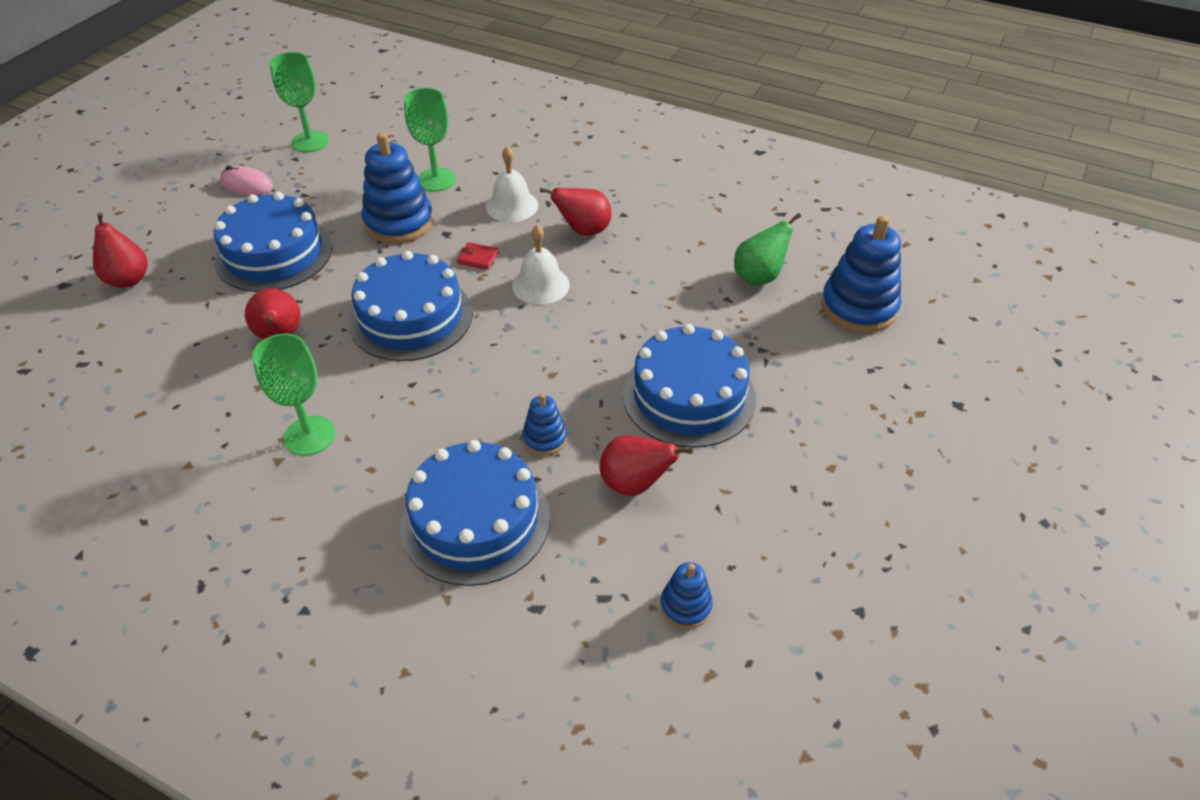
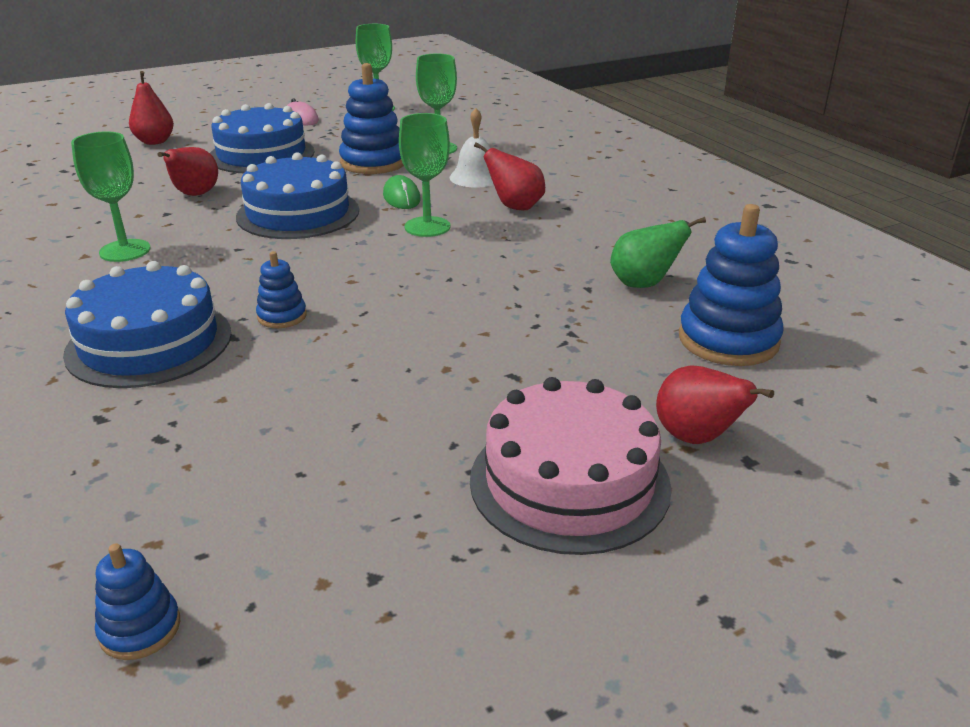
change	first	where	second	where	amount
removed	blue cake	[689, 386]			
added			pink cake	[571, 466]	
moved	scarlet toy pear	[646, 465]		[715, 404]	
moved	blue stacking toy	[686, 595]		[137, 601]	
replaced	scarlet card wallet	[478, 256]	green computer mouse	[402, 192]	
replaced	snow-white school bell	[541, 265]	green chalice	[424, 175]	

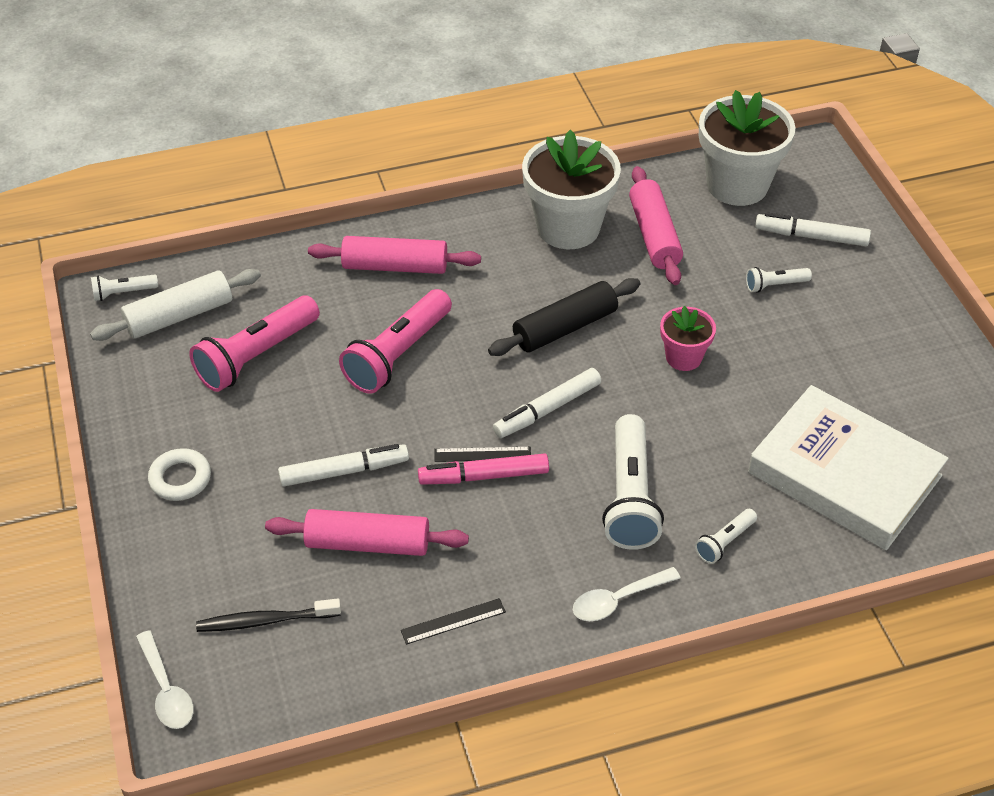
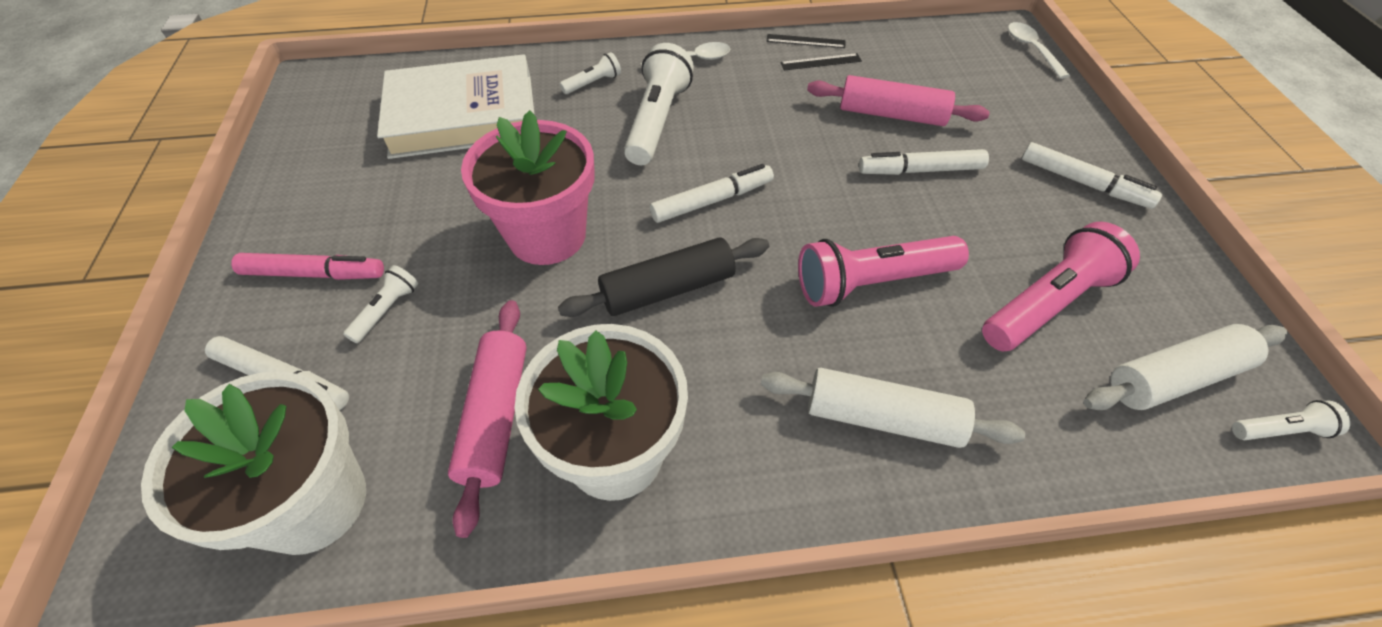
change	first	where	second	where	amount
removed	black dental brush	[268, 615]			
moved	pink felt pen	[483, 469]		[307, 266]	
moved	black ruler	[482, 454]		[805, 41]	
replaced	snow-white torus	[179, 474]	snow-white felt pen	[1092, 175]	
recoloured	pink rolling pin	[394, 255]	snow-white rolling pin	[893, 408]	
turned	pink flashlight	[395, 341]		[883, 271]	150 degrees counterclockwise
turned	snow-white flashlight	[779, 280]		[380, 304]	60 degrees counterclockwise
turned	snow-white hardcover	[848, 467]		[456, 106]	60 degrees counterclockwise
resized	pink potted plant	[688, 338]		[528, 187]	x1.89

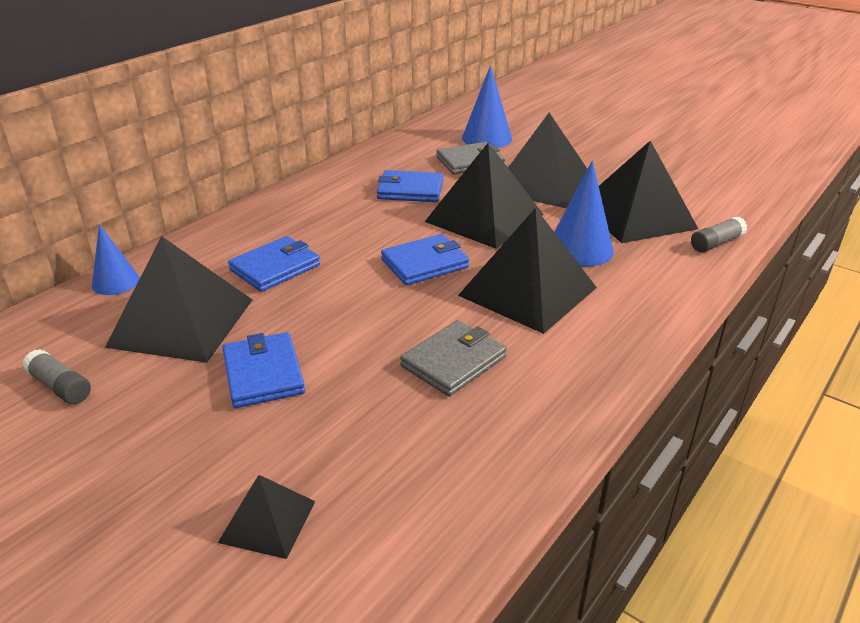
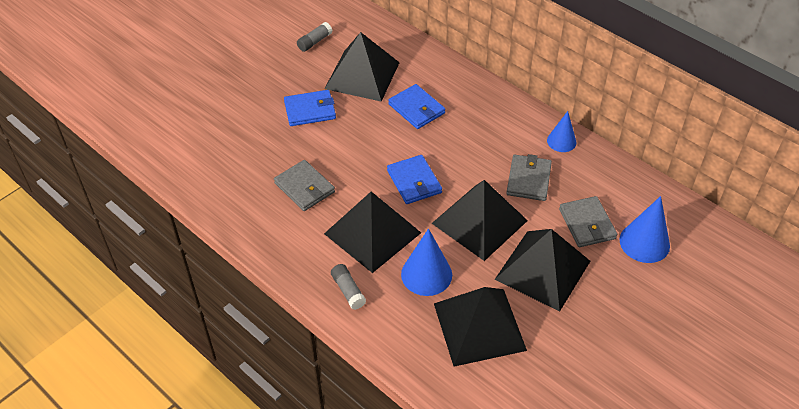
change	first	where	second	where	amount
removed	black pyramid	[266, 517]			
moved	blue cone shape	[116, 259]		[561, 131]	
moved	gray glue stick	[719, 234]		[348, 287]	
recoloured	blue card wallet	[410, 186]	gray card wallet	[529, 177]	

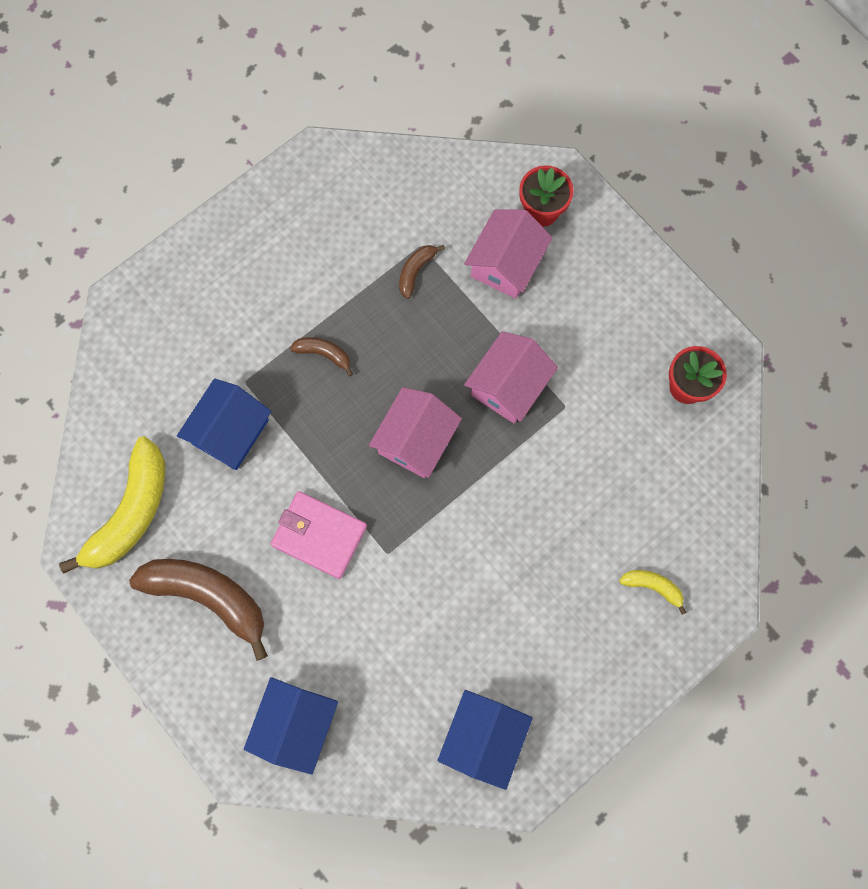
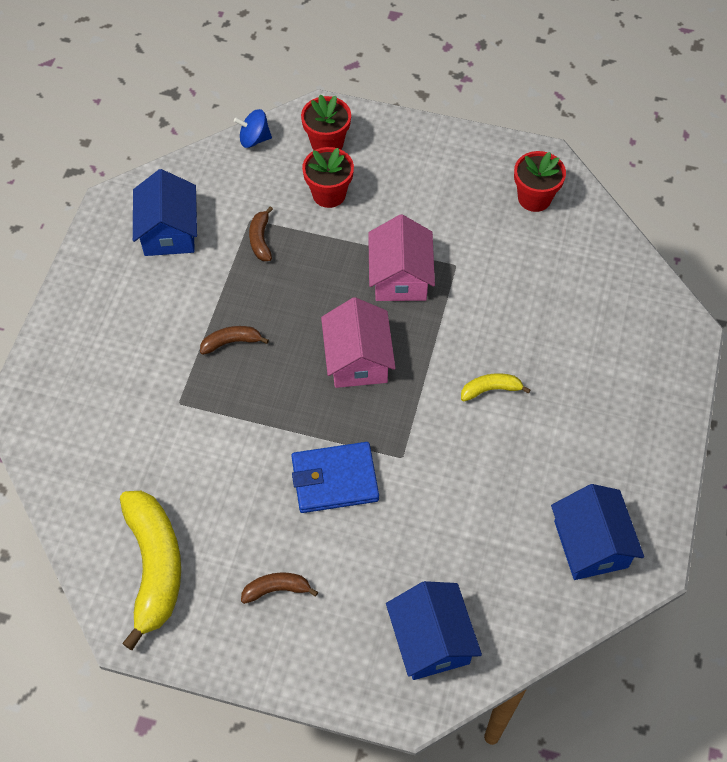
change	first	where	second	where	amount
added			blue whirligig	[253, 128]	
moved	blue cottage	[224, 424]		[165, 212]	
moved	yellow banana	[653, 592]		[496, 387]	
replaced	pink cottage	[508, 254]	scarlet potted plant	[328, 177]	
recoloured	pink card wallet	[319, 535]	blue card wallet	[335, 477]	
resized	dark brown banana	[198, 610]		[279, 588]	x0.46

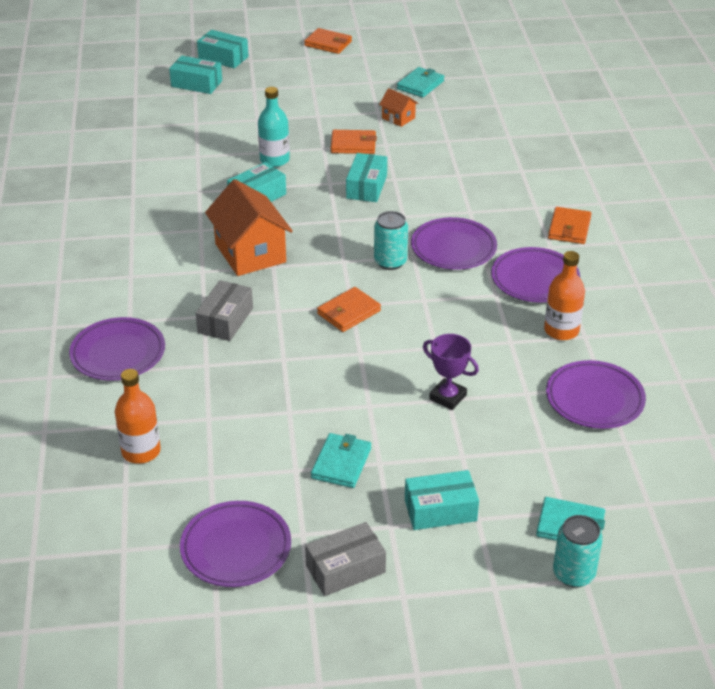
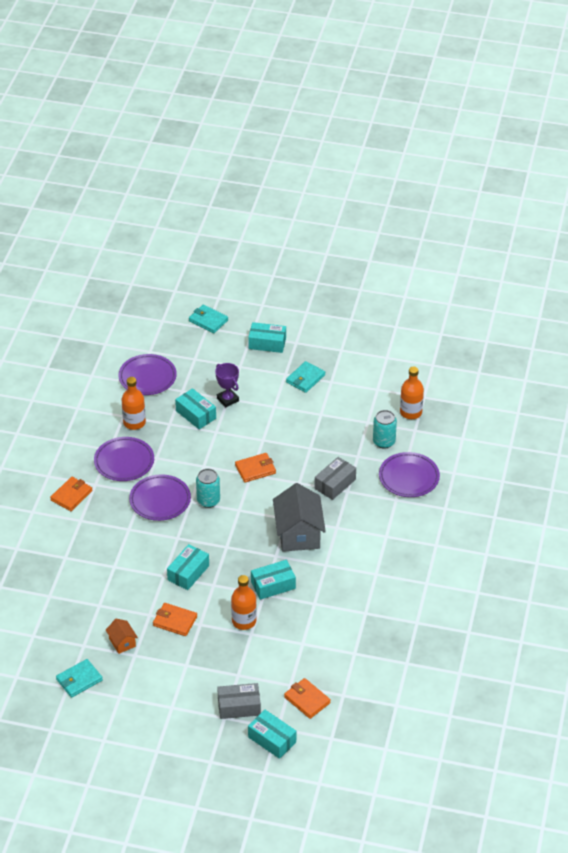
change	first	where	second	where	amount
removed	royal purple plate	[235, 544]			
moved	turquoise package	[223, 49]		[195, 408]	
moved	orange-coloured card wallet	[328, 41]		[307, 698]	
moved	gray package	[345, 559]		[239, 701]	
moved	turquoise soda can	[578, 551]		[385, 429]	
recoloured	orange-coloured cottage	[249, 227]	gray cottage	[299, 517]	
recoloured	turquoise flask	[274, 127]	orange-coloured flask	[244, 602]	

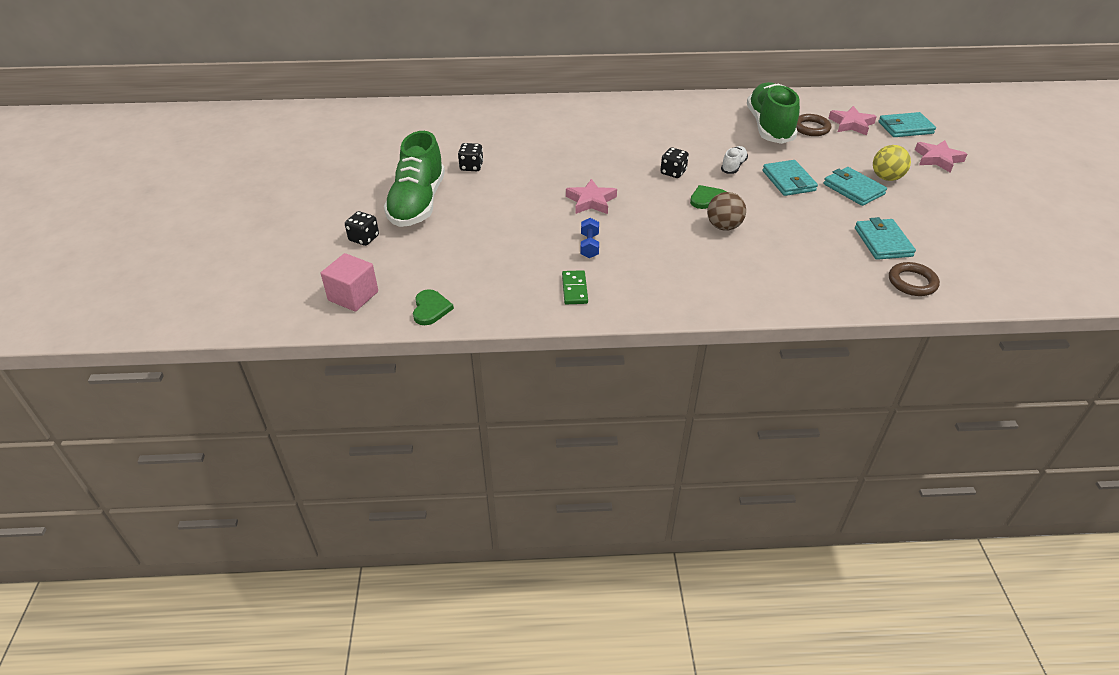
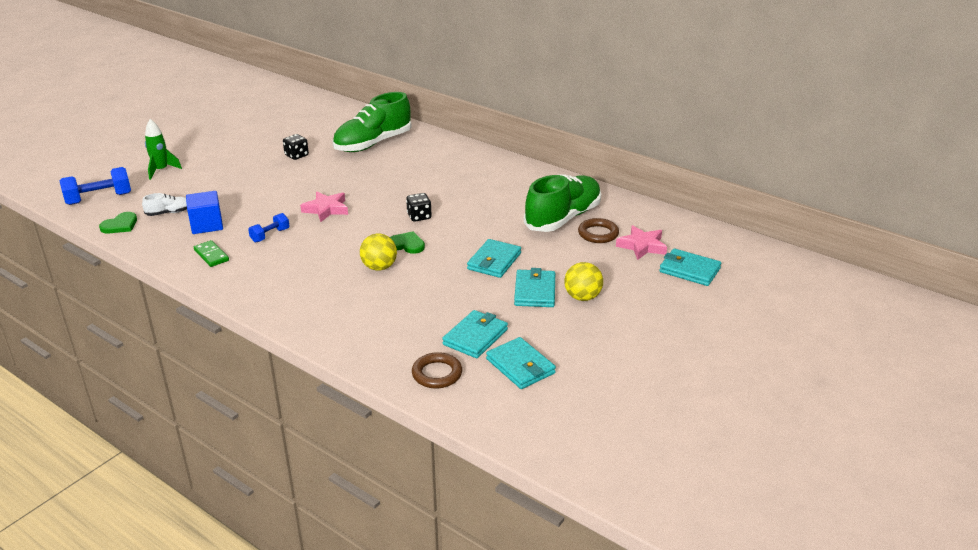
change	first	where	second	where	amount
removed	pink five-pointed star	[941, 156]			
added			blue cube	[204, 212]	
added			turquoise card wallet	[521, 363]	
moved	green sneaker	[414, 179]		[372, 122]	
moved	snow-white sneaker	[734, 160]		[164, 204]	
replaced	pink cube	[349, 282]	blue hand weight	[95, 186]	
replaced	black die	[362, 228]	green spaceship	[163, 149]	
recoloured	dark brown sphere	[726, 211]	yellow sphere	[378, 252]	
turned	green domino	[575, 287]		[211, 253]	75 degrees counterclockwise

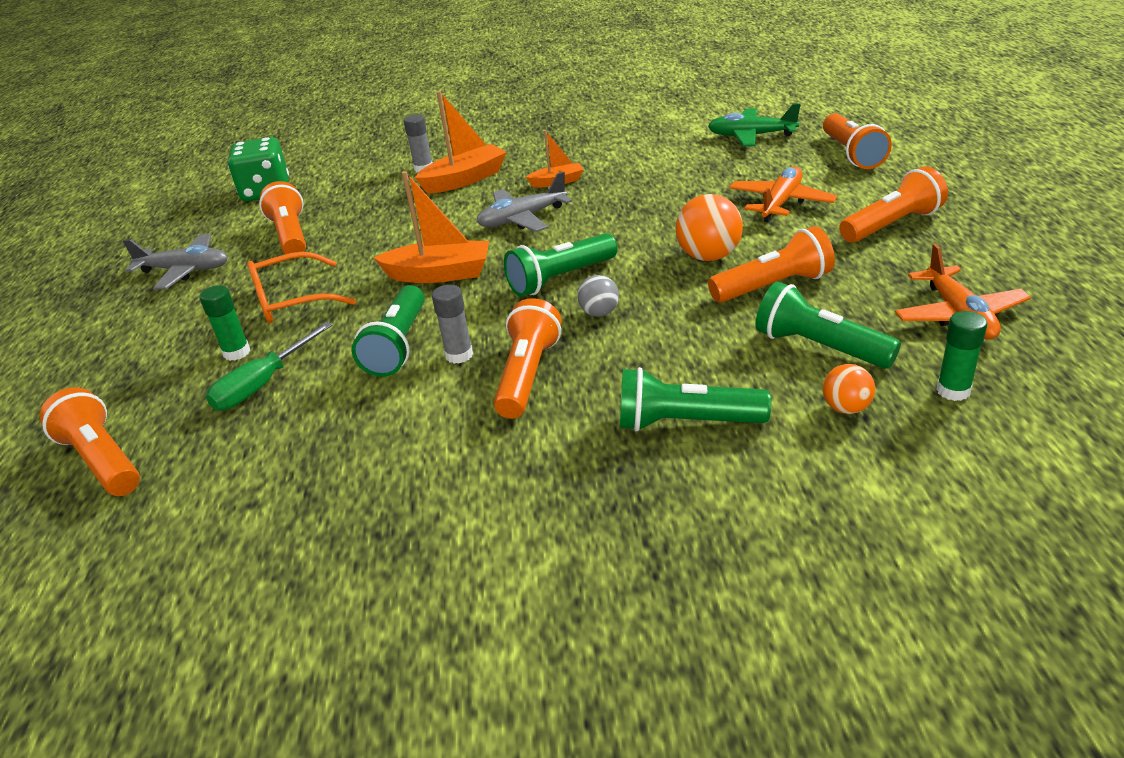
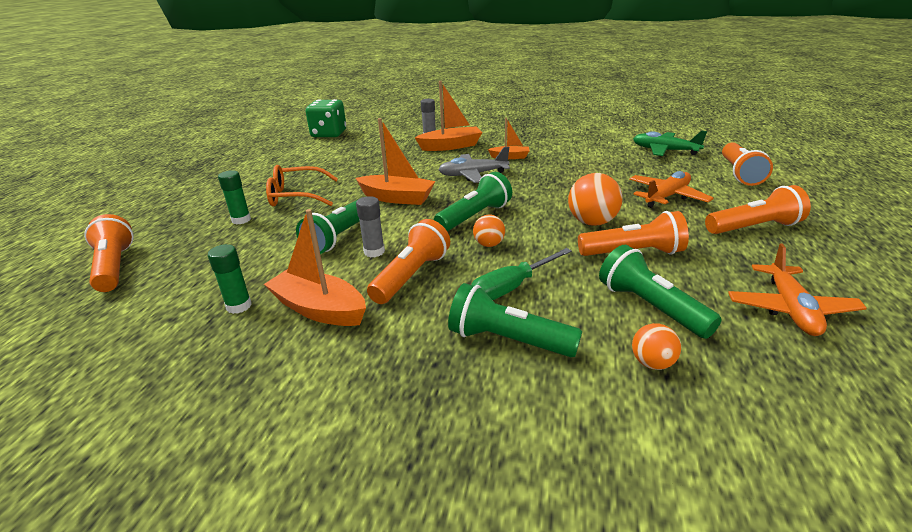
change	first	where	second	where	amount
removed	gray toy plane	[175, 262]			
removed	orange-coloured flashlight	[282, 217]			
added			orange-coloured toy boat	[315, 267]	
moved	green screwdriver	[269, 366]		[521, 274]	
moved	green glue stick	[961, 356]		[230, 279]	
recoloured	gray sphere	[598, 296]	orange-coloured sphere	[489, 231]	
turned	green flashlight	[561, 265]		[473, 202]	150 degrees clockwise

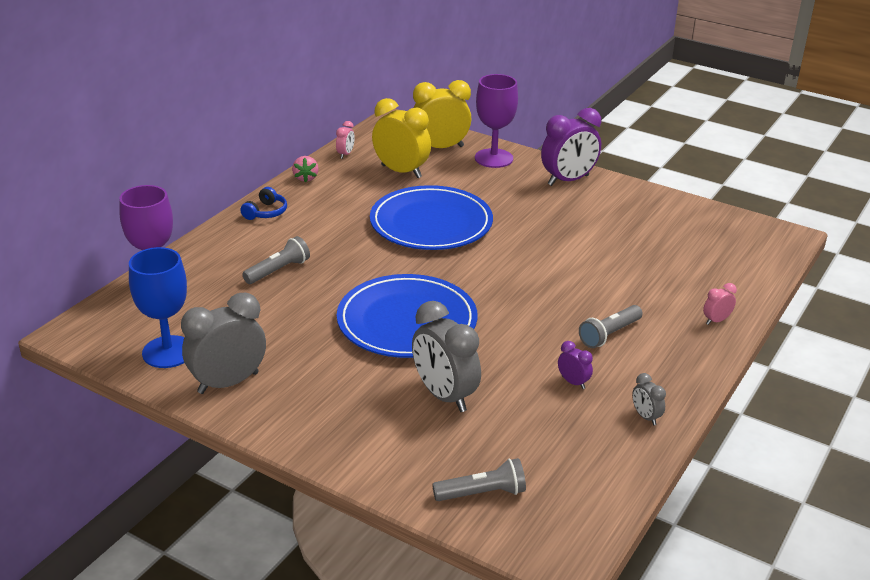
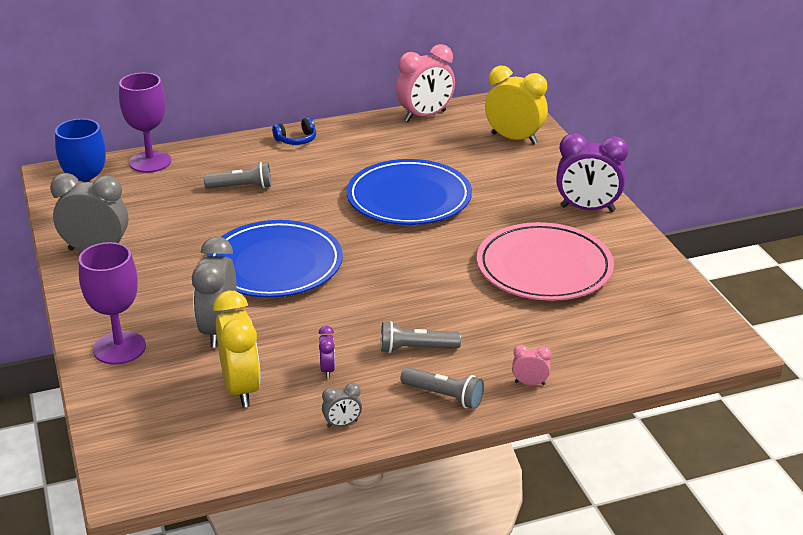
change	first	where	second	where	amount
removed	pink toy strawberry	[305, 169]			
added			pink plate	[545, 261]	
moved	yellow alarm clock	[401, 138]		[237, 349]	
moved	gray flashlight	[479, 479]		[442, 388]	
moved	royal purple chalice	[496, 121]		[112, 303]	
turned	gray alarm clock	[649, 399]		[342, 405]	120 degrees counterclockwise
resized	pink alarm clock	[345, 140]		[425, 83]	x2.18

